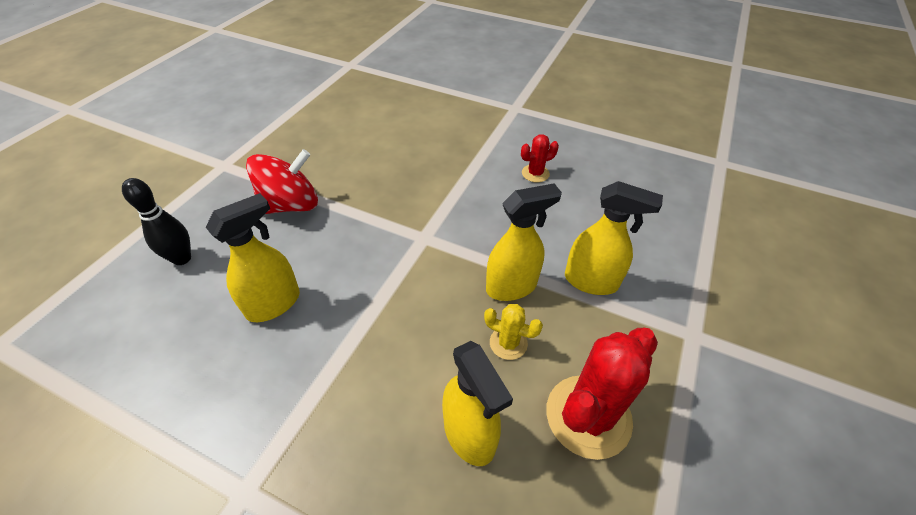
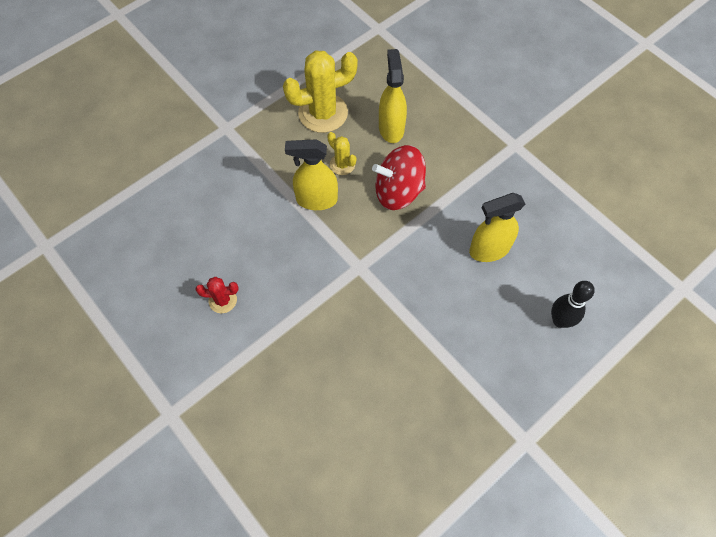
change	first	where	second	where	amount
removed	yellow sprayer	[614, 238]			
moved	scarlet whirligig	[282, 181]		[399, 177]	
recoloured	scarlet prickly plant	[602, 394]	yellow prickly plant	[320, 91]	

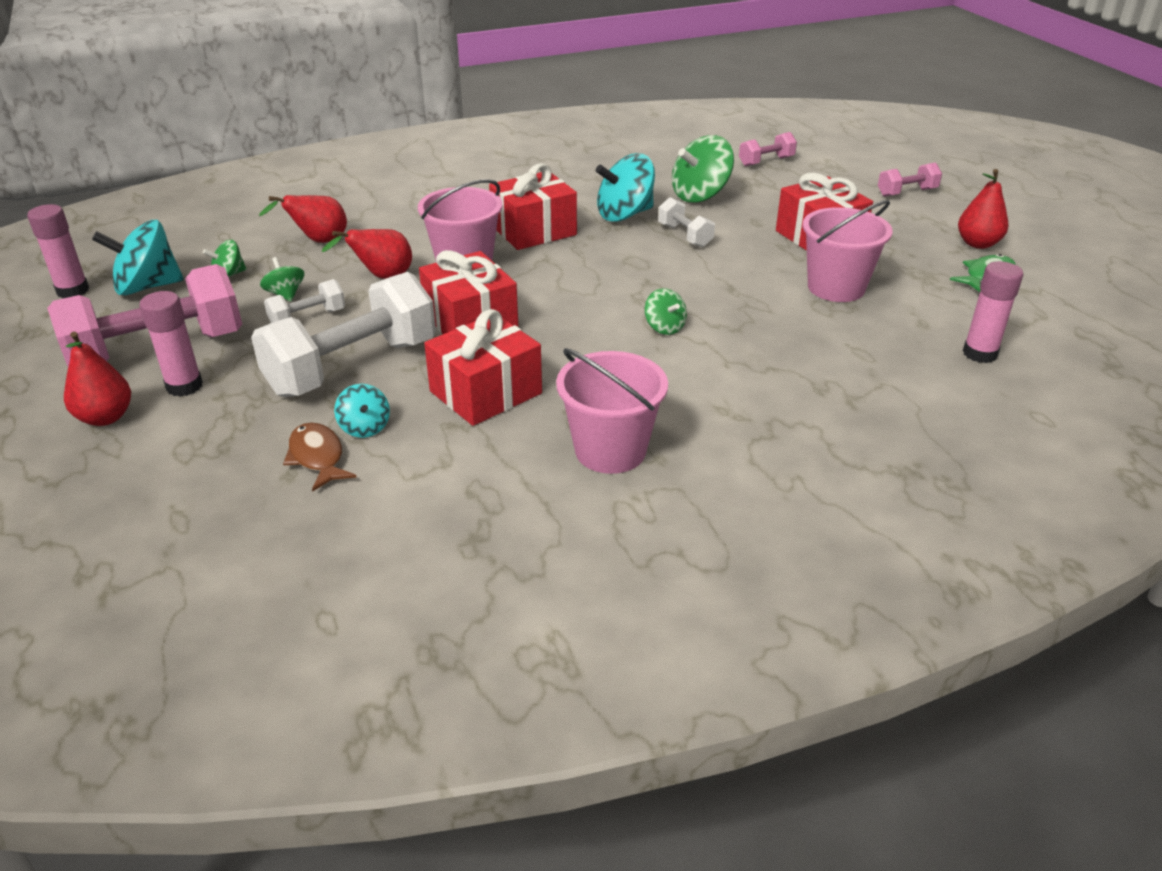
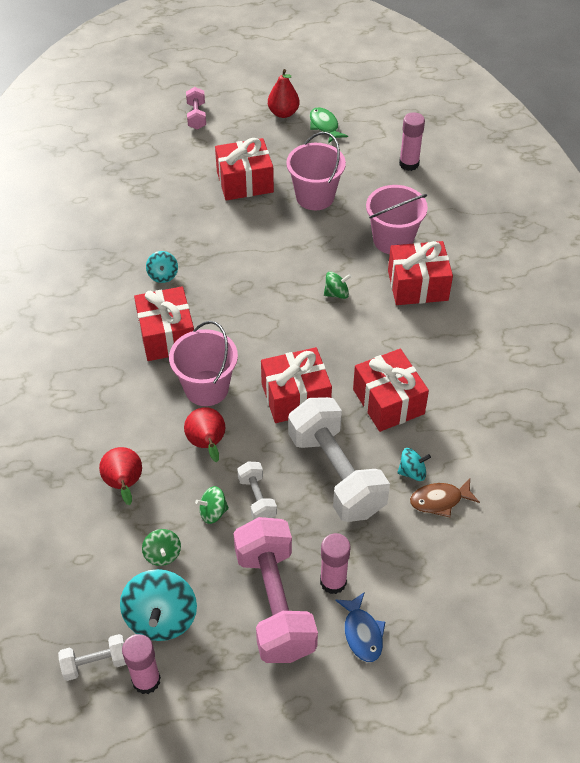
change	first	where	second	where	amount
removed	green whirligig	[703, 169]			
removed	pink hand weight	[768, 149]			
added			scarlet wrapped gift	[420, 273]	
moved	pink bucket	[612, 411]		[397, 219]	
moved	snow-white hand weight	[686, 222]		[92, 657]	
replaced	scarlet toy pear	[97, 379]	blue fish	[360, 627]	
resized	turquoise whirligig	[625, 187]		[162, 267]	x0.53

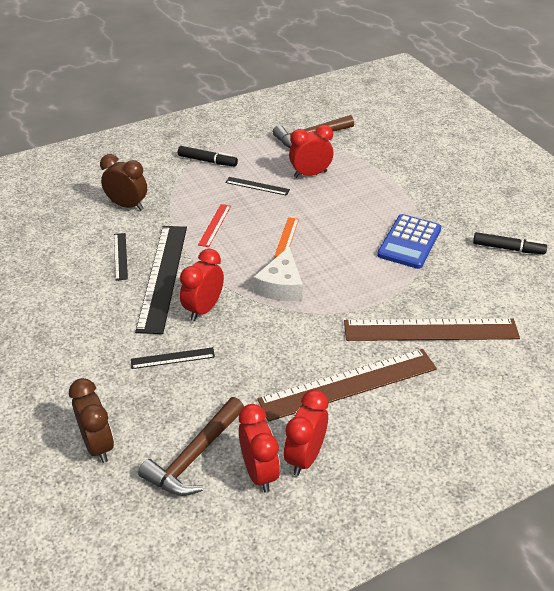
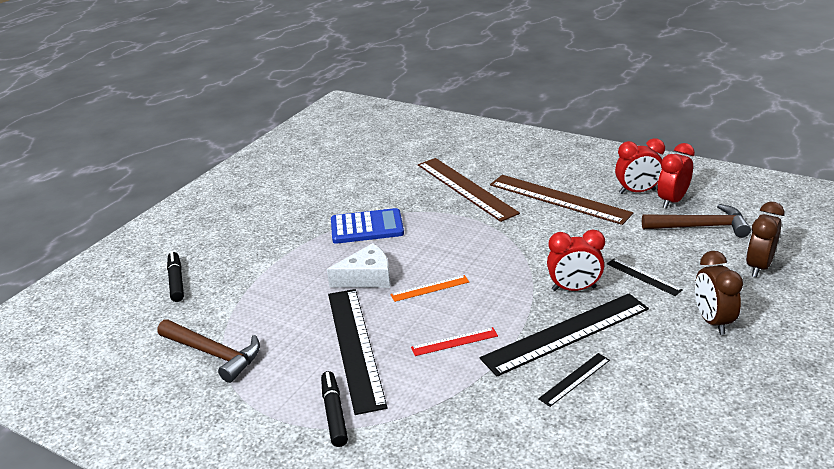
change	first	where	second	where	amount
removed	scarlet alarm clock	[311, 151]			
moved	dark brown alarm clock	[123, 182]		[719, 293]	
moved	snow-white cheese	[278, 274]		[358, 265]	
moved	black felt pen	[510, 243]		[175, 276]	
resized	black ruler	[257, 186]		[358, 352]	x2.15

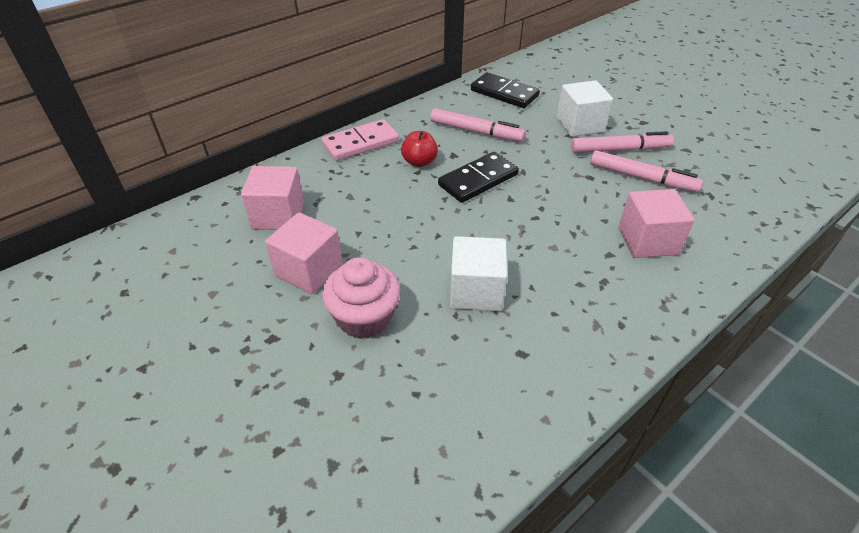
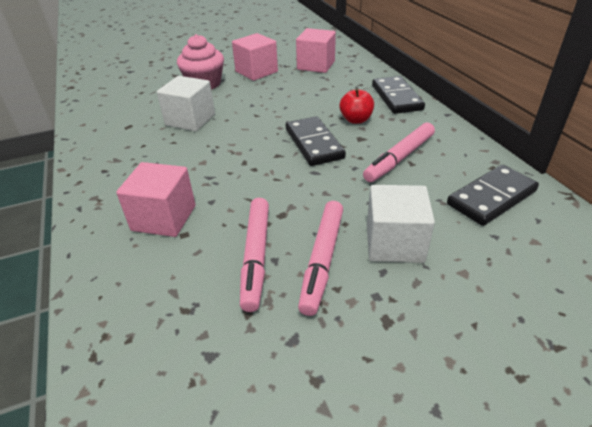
change	first	where	second	where	amount
recoloured	pink domino	[360, 140]	black domino	[398, 95]	
turned	pink felt pen	[646, 171]		[254, 255]	45 degrees counterclockwise

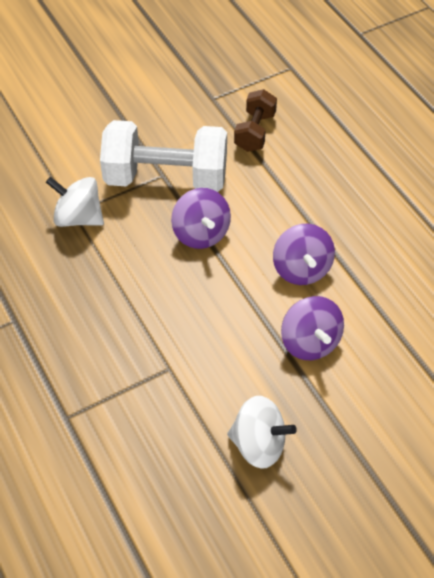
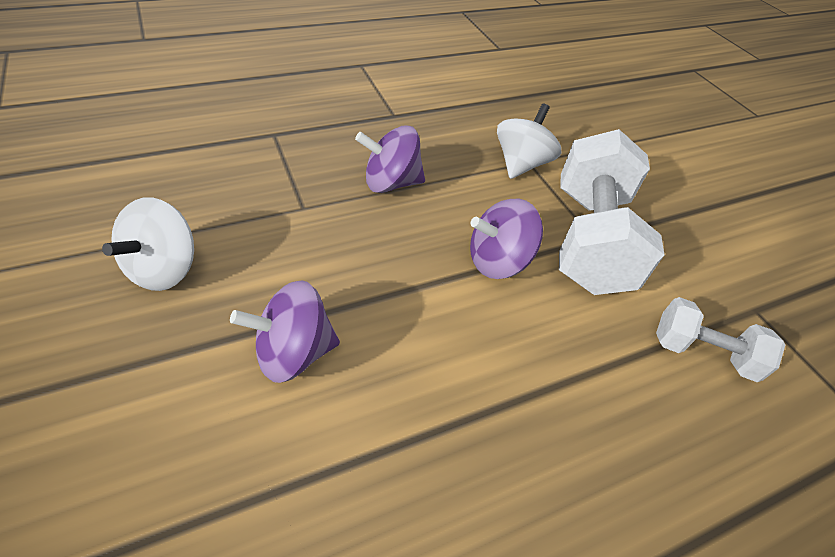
change	first	where	second	where	amount
moved	royal purple whirligig	[304, 254]		[390, 159]	
recoloured	dark brown hand weight	[255, 120]	snow-white hand weight	[720, 339]	

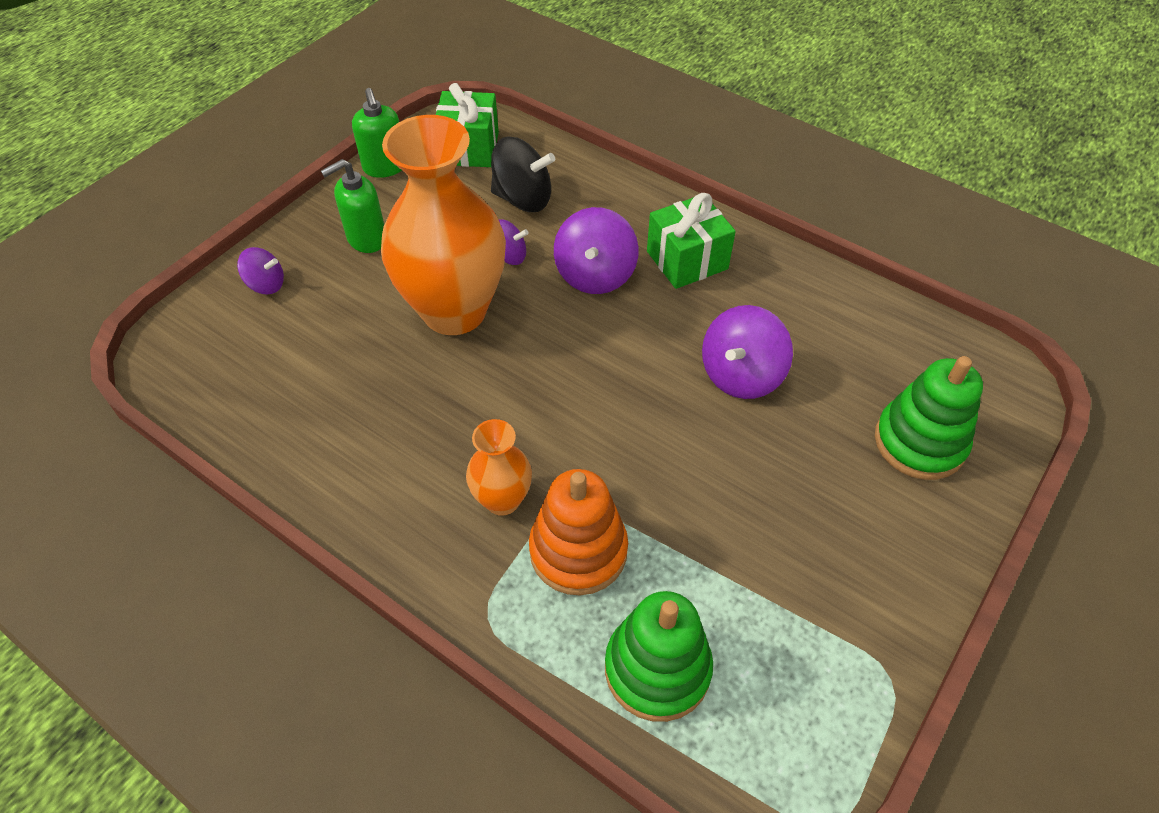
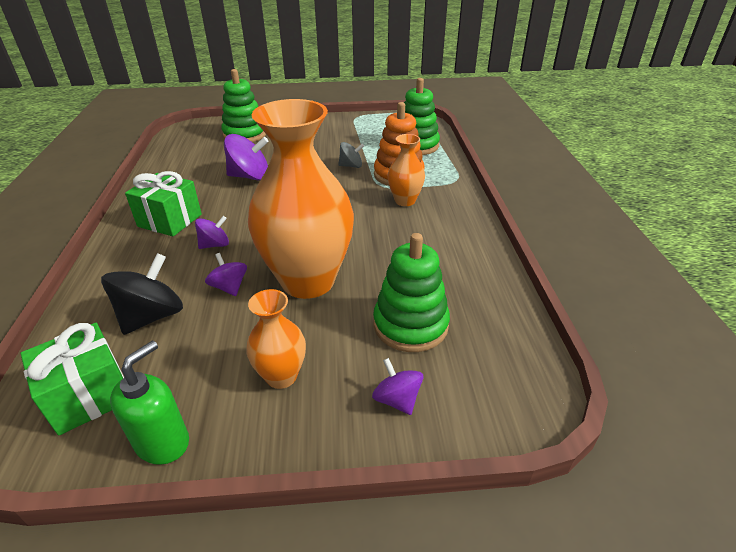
change	first	where	second	where	amount
added			gray whirligig	[351, 155]	
added			green stacking toy	[411, 292]	
replaced	green pump bottle	[352, 206]	orange-coloured flower vase	[276, 339]	
turned	black whirligig	[523, 174]		[142, 294]	60 degrees clockwise
resized	royal purple whirligig	[596, 250]		[212, 232]	x0.59

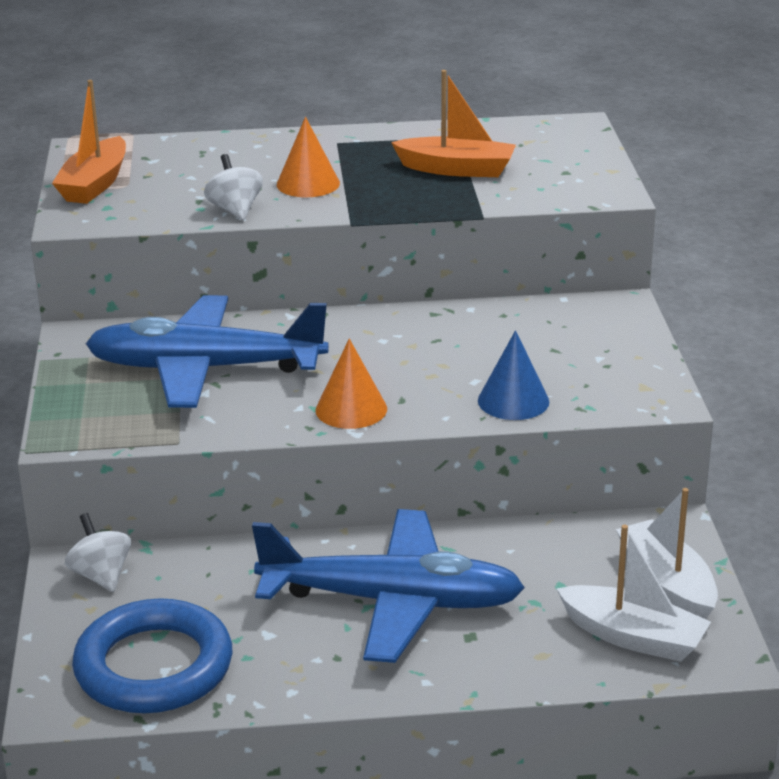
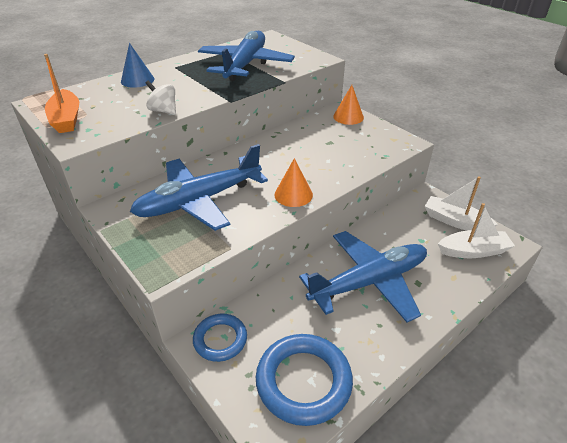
change	first	where	second	where	amount
moved	orange-coloured cone shape	[308, 157]		[348, 105]	
moved	blue cone shape	[513, 375]		[137, 65]	
replaced	snow-white whirligig	[98, 552]	blue torus	[220, 338]	
replaced	orange-coloured toy boat	[453, 123]	blue toy plane	[246, 56]	

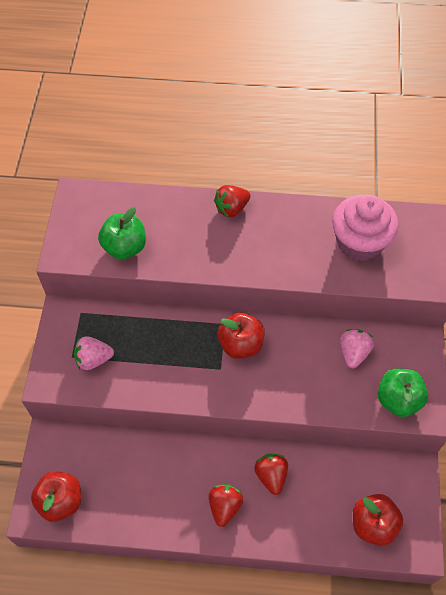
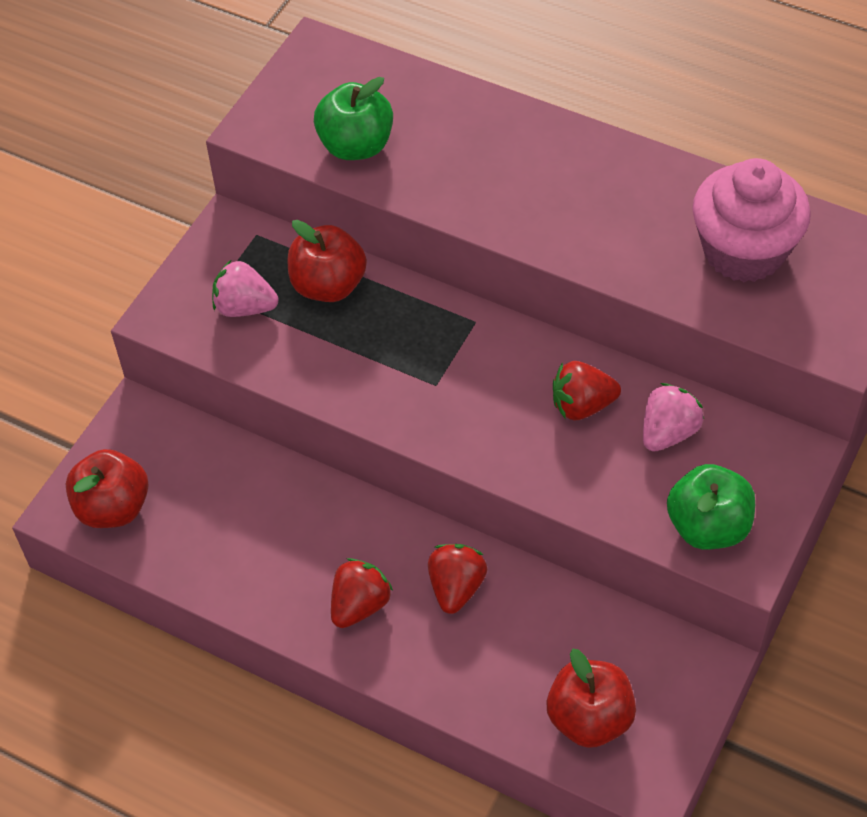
change	first	where	second	where	amount
moved	scarlet toy strawberry	[232, 201]		[587, 390]	
moved	scarlet apple	[240, 336]		[327, 261]	

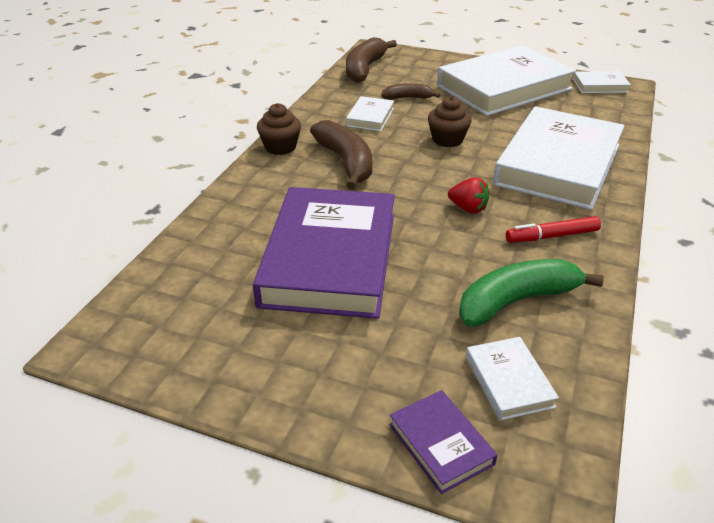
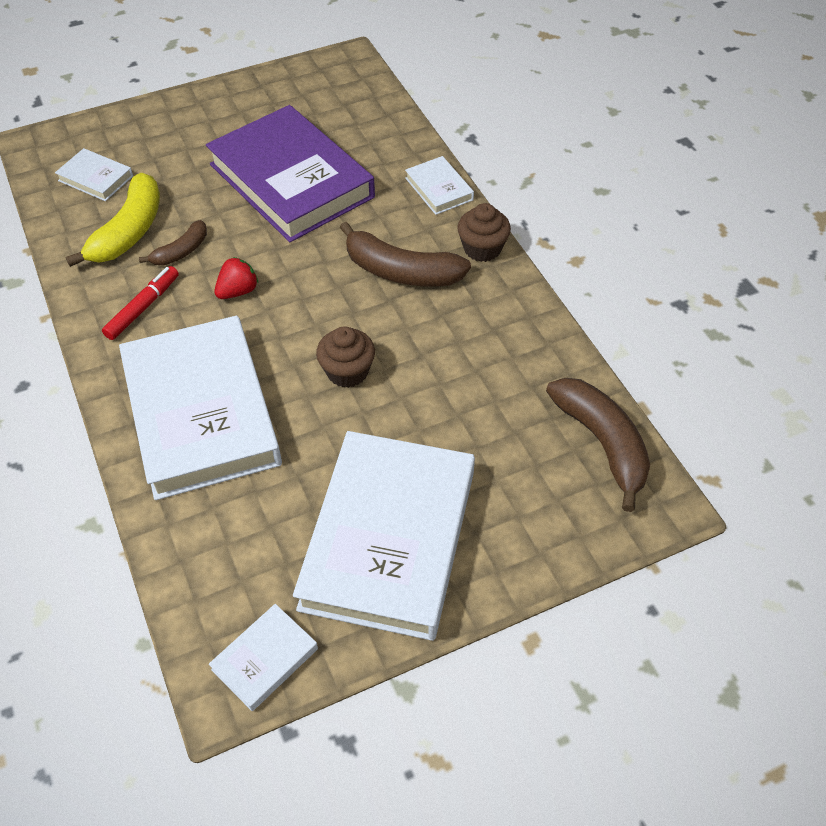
change	first	where	second	where	amount
removed	royal purple hardcover	[443, 442]			
moved	snow-white hardcover	[370, 113]		[439, 185]	
moved	dark brown banana	[410, 91]		[173, 242]	
recoloured	green banana	[531, 293]	yellow banana	[113, 220]	
turned	scarlet toy strawberry	[468, 195]		[236, 278]	150 degrees clockwise

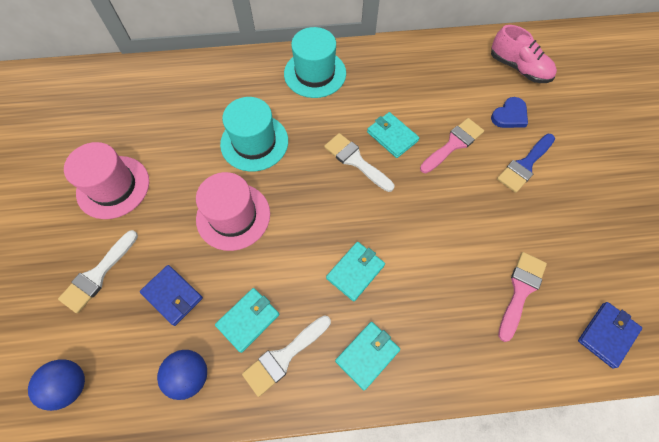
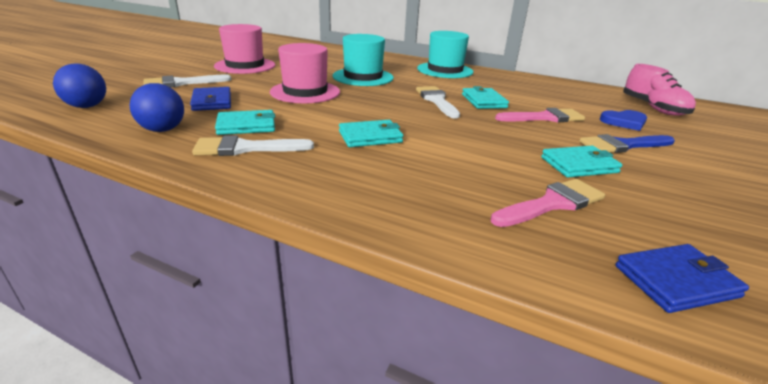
change	first	where	second	where	amount
moved	turquoise card wallet	[367, 356]		[582, 161]	

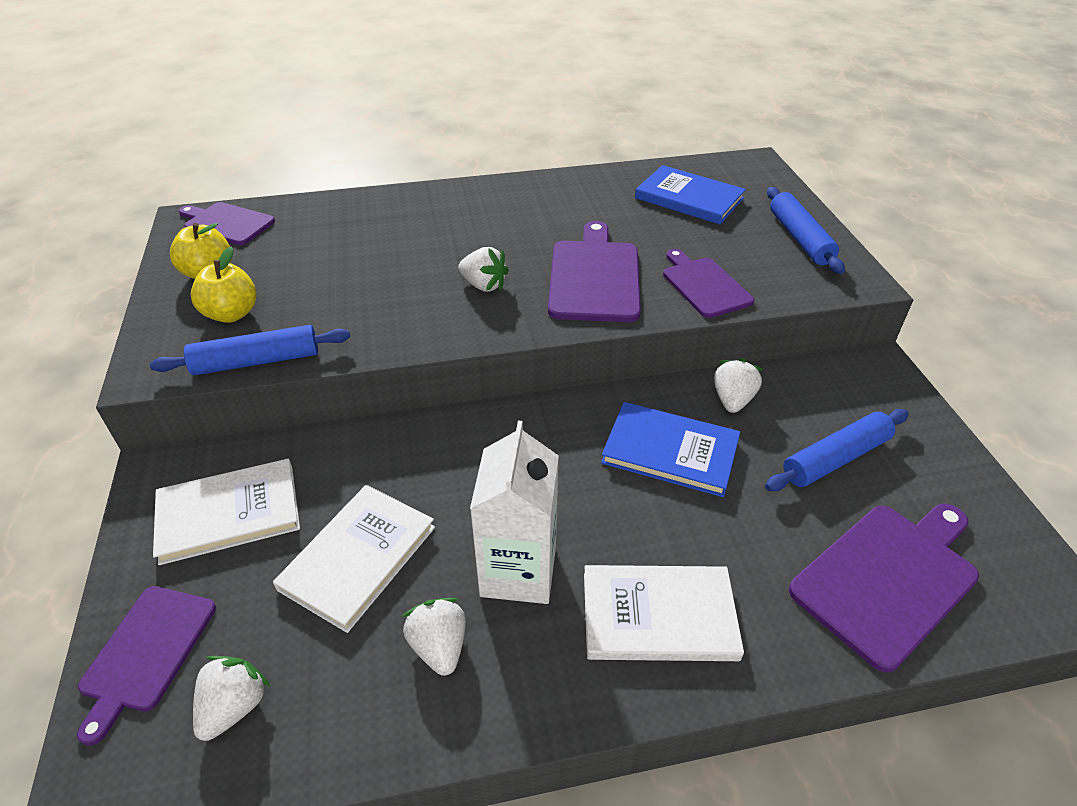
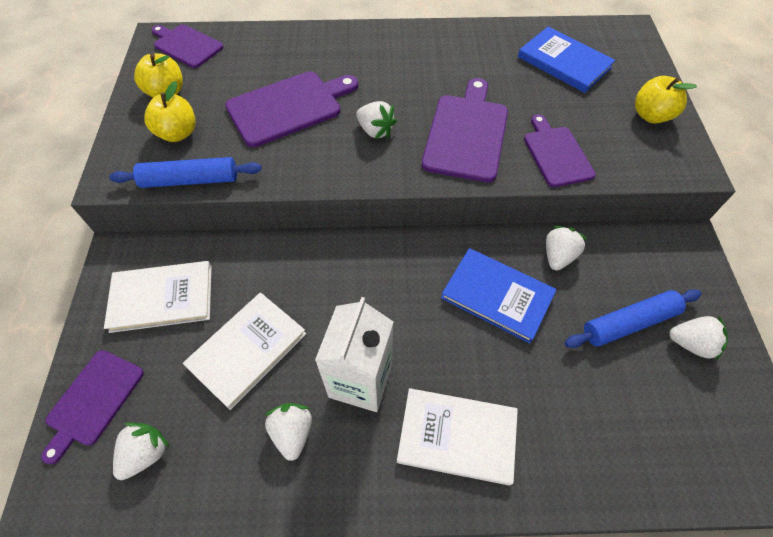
change	first	where	second	where	amount
added			snow-white toy strawberry	[698, 338]	
moved	royal purple chopping board	[884, 587]		[291, 109]	
replaced	blue rolling pin	[806, 230]	yellow apple	[666, 99]	

